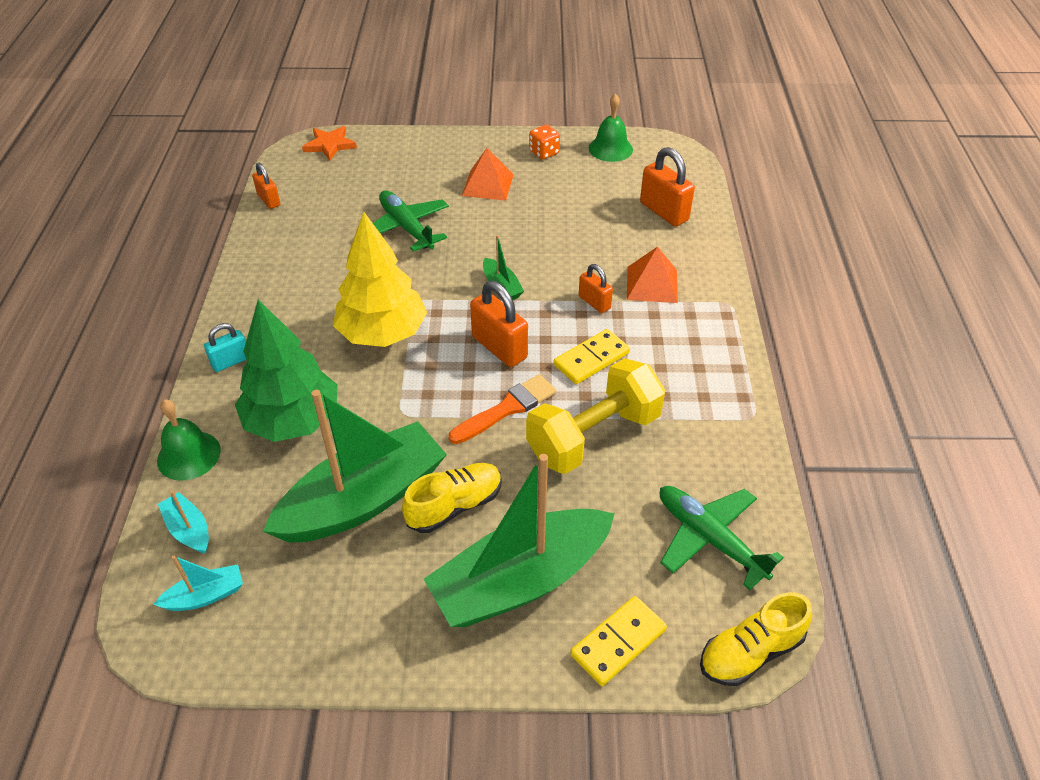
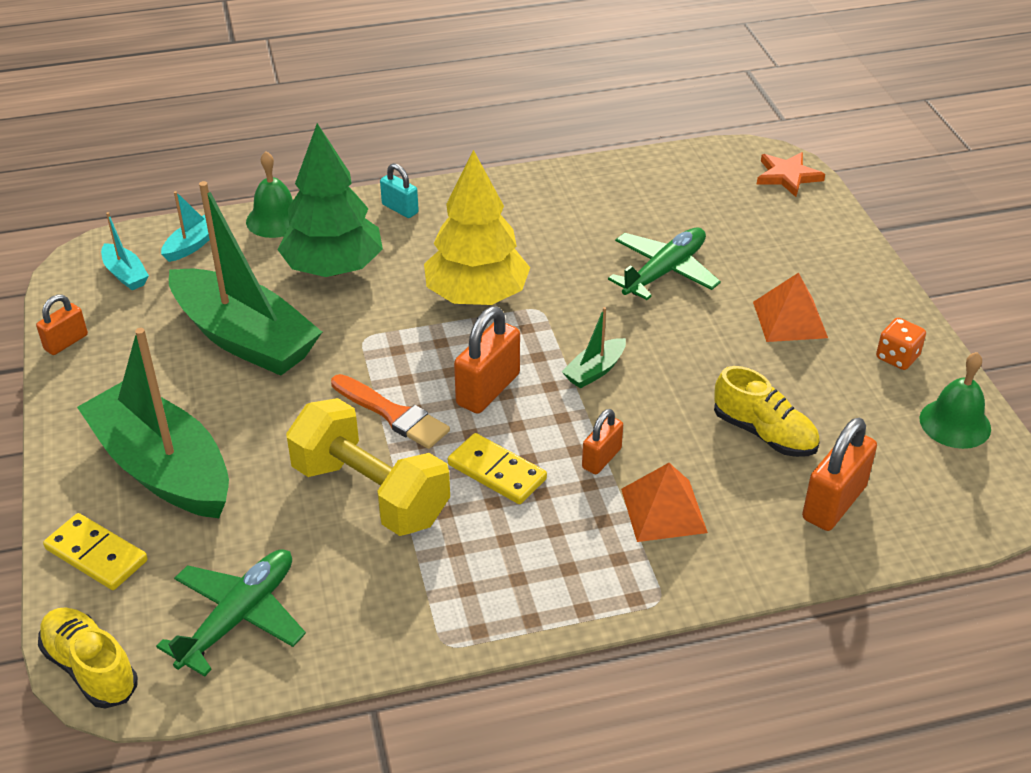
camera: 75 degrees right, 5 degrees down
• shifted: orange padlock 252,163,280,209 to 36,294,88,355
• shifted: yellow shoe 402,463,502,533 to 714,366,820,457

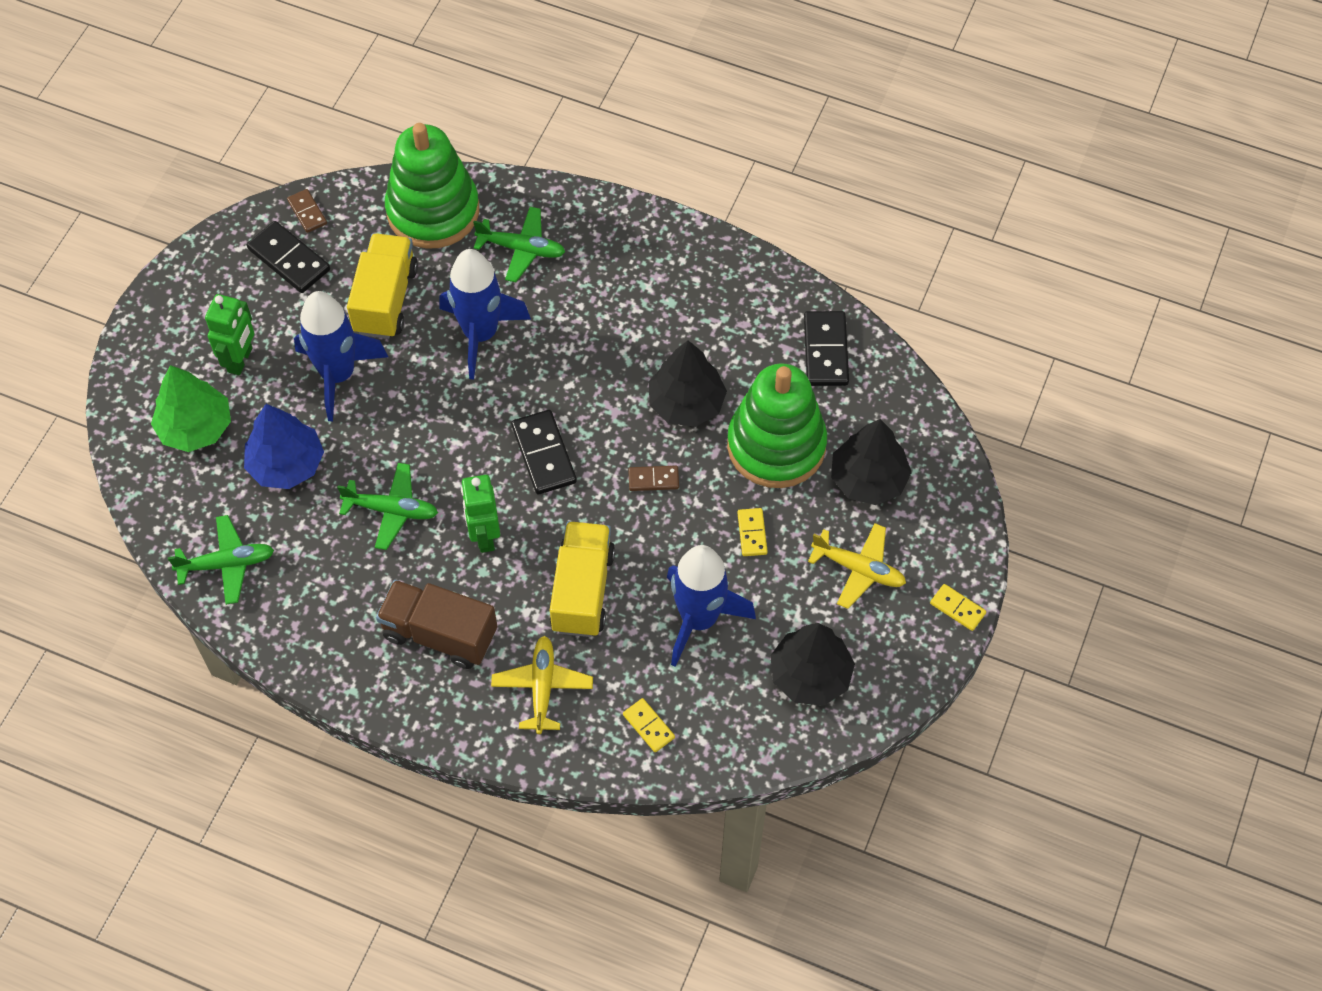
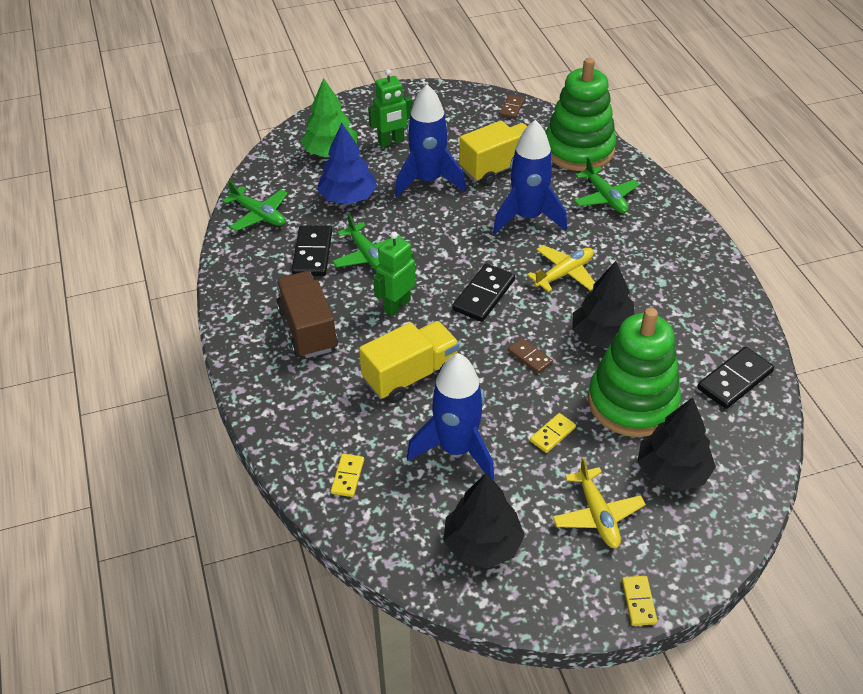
camera: 50 degrees right, 15 degrees down
• shifted: black domino 247,221,330,293 to 292,225,332,276
• shifted: yellow plane 491,636,593,734 to 527,245,595,292

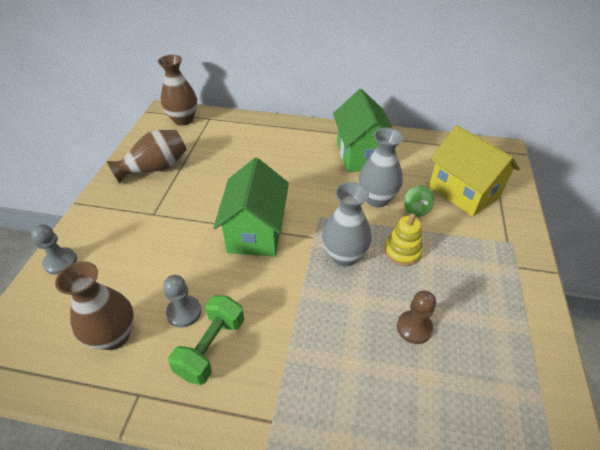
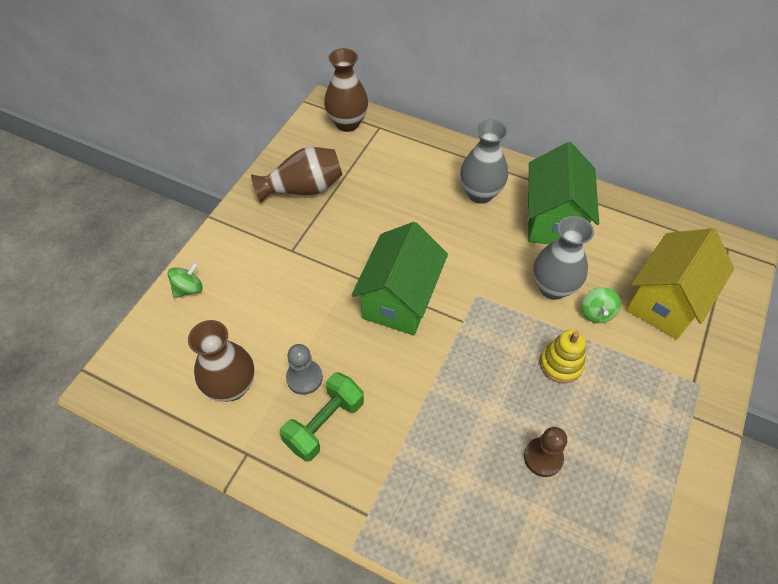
camera: 15 degrees right, 10 degrees up
• rotated: yellow house 429,125,520,217 = 626,228,734,339 60 degrees clockwise
• shifted: grey vase 322,182,372,267 to 460,119,508,204
• swapped: grey pawn 31,224,77,275 to green spinning top 168,262,202,298

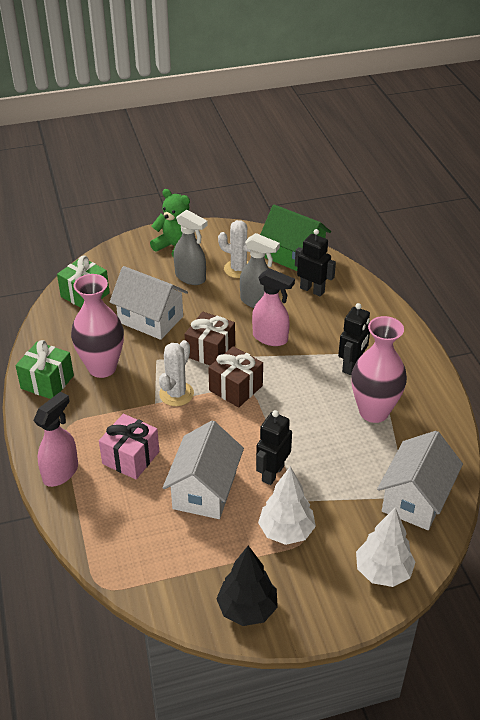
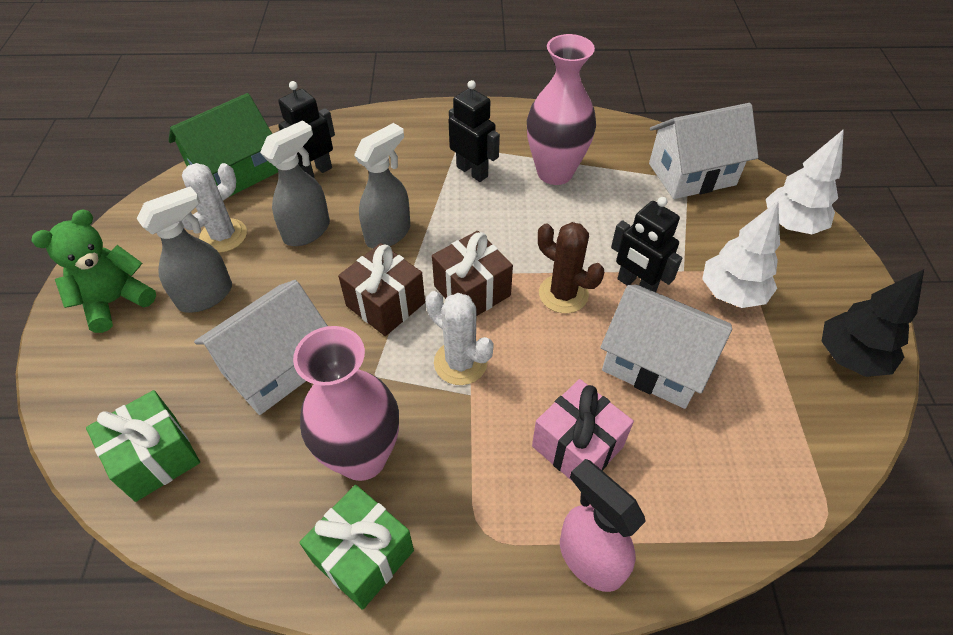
camera: 75 degrees left, 10 degrees up
• repainted: pink spray bottle 252,268,295,346 to grey spray bottle 354,123,410,248
• rotated: white house 377,431,463,530 = 649,103,758,199 60 degrees counterclockwise
• new: brown cactus 538,222,604,313

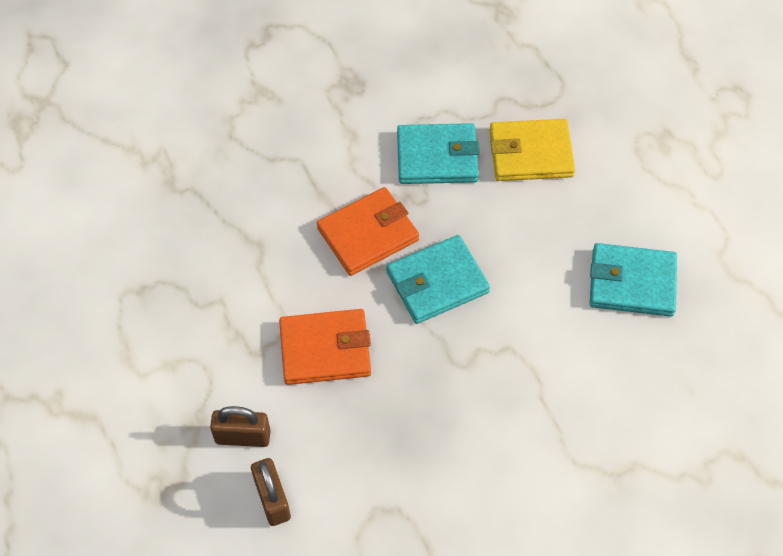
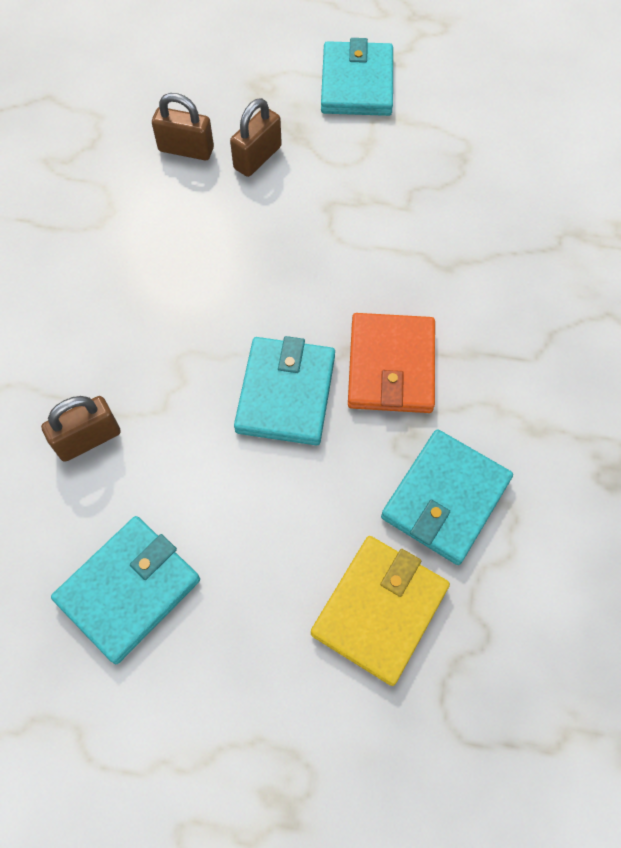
camera: 125 degrees right, 5 degrees up
• gone: orange wallet 279,309,371,385
• new: turquoise wallet 321,38,393,116
• new: brown padlock 41,396,121,462

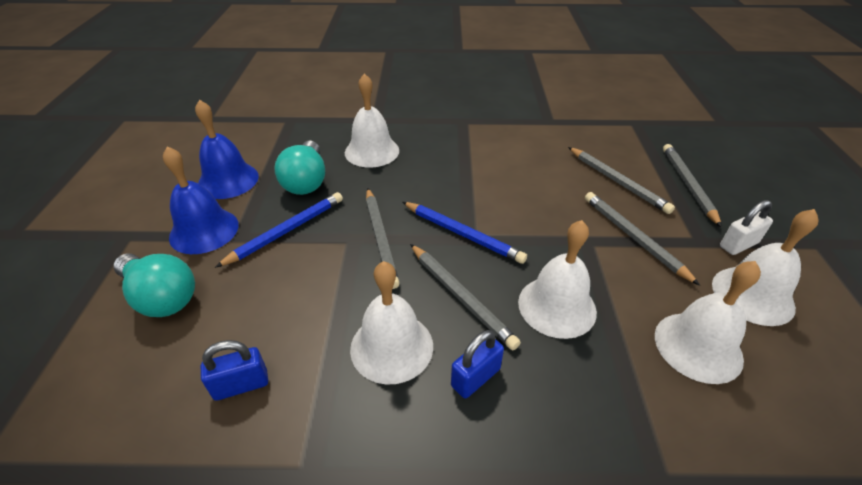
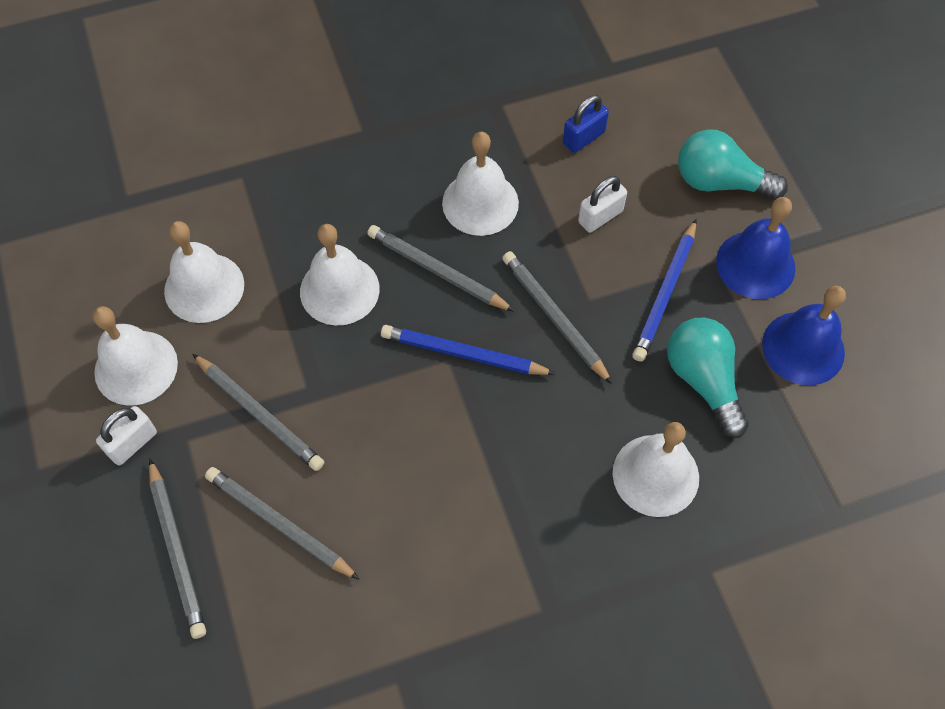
camera: 160 degrees right, 20 degrees up
• gone: blue padlock 451,330,504,398
• new: white padlock 578,176,627,233

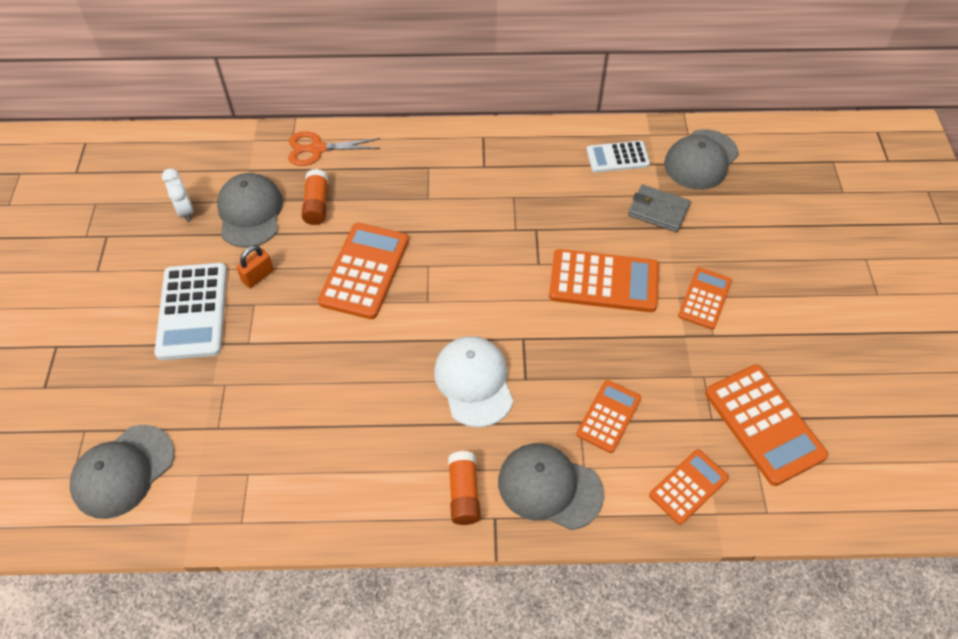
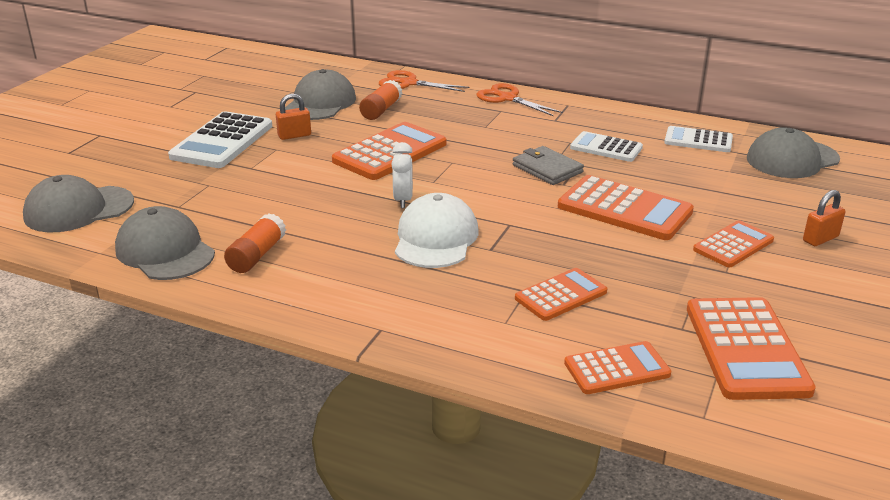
camera: 25 degrees right, 25 degrees down
• shifted: white clock 162,168,194,222 to 391,142,413,208
• shifted: grey wallet 628,184,690,232 to 512,146,584,185
• shifted: grey cap 498,443,604,530 to 115,206,215,280
• shifted: orange glue stick 448,451,480,525 to 224,213,286,273
• new: orange scissors 476,83,563,116
• new: white calculator 570,131,643,162
• new: orange padlock 803,190,845,246

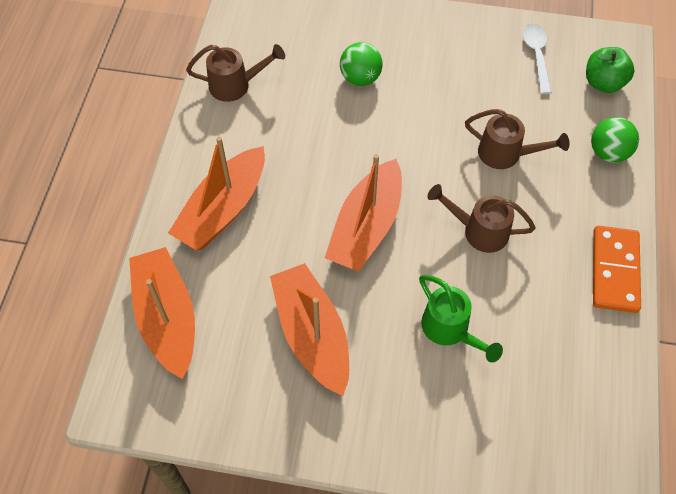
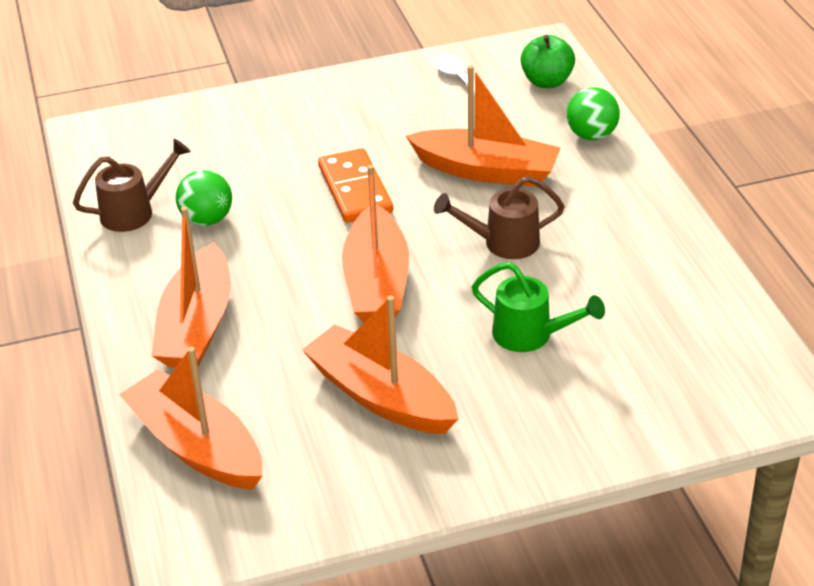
camera: 25 degrees left, 20 degrees down
• shifted: green ball 340,42,383,86 to 176,170,232,226
• swapped: brown watering can 465,109,570,169 to orange boat 406,65,560,187
• shifted: orange domino 593,225,641,313 to 318,148,393,223

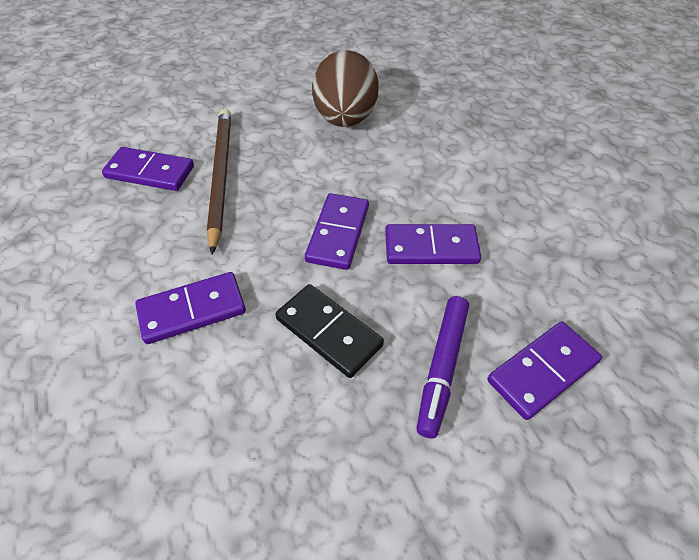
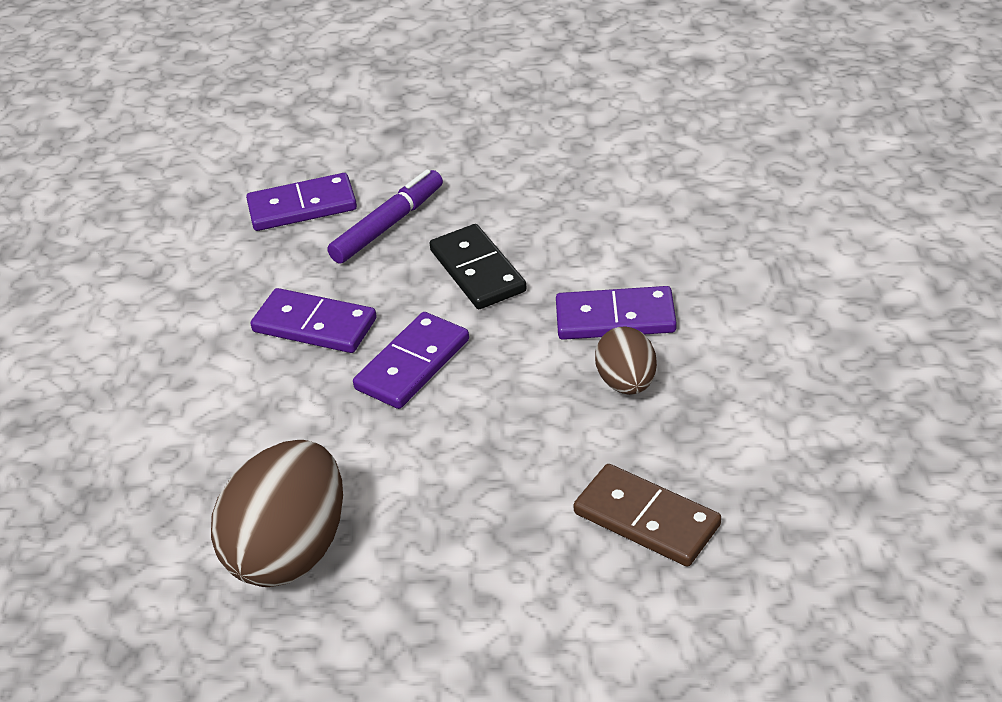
camera: 155 degrees left, 10 degrees down
• gone: brown pencil 207,109,231,255
• repainted: purple domino 102,147,194,191 to brown domino 573,464,721,567
• new: brown egg 595,326,657,395

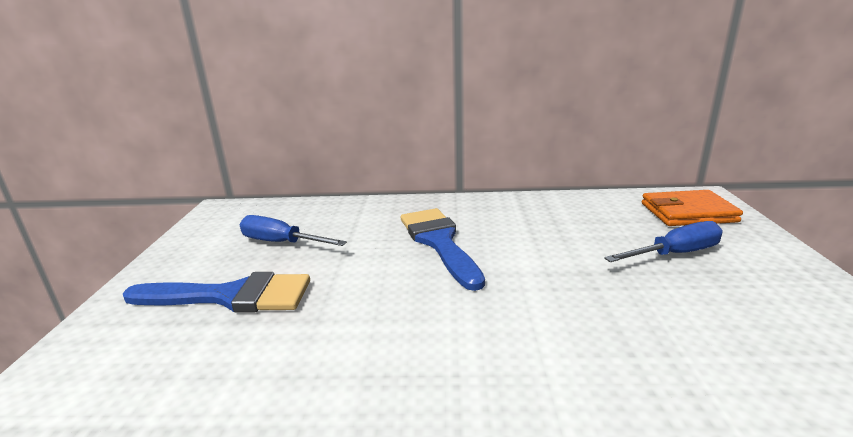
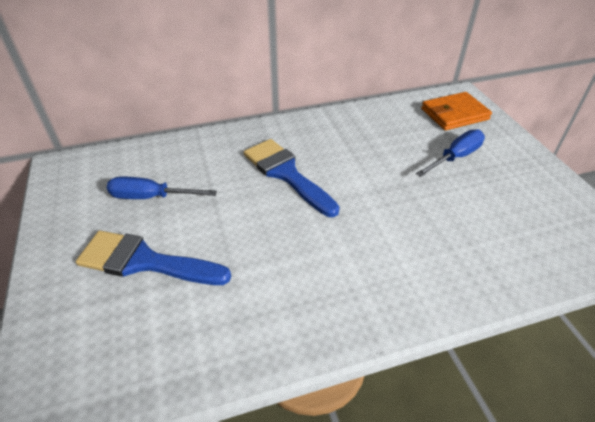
camera: 20 degrees left, 20 degrees up
• rotated: blue brush 123,272,310,313 = 76,231,231,285 150 degrees counterclockwise

